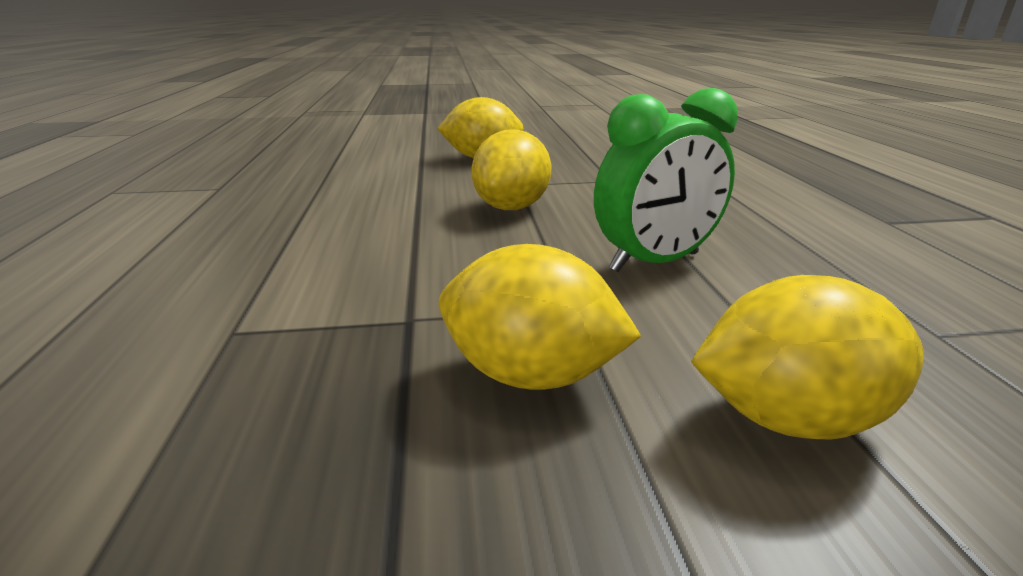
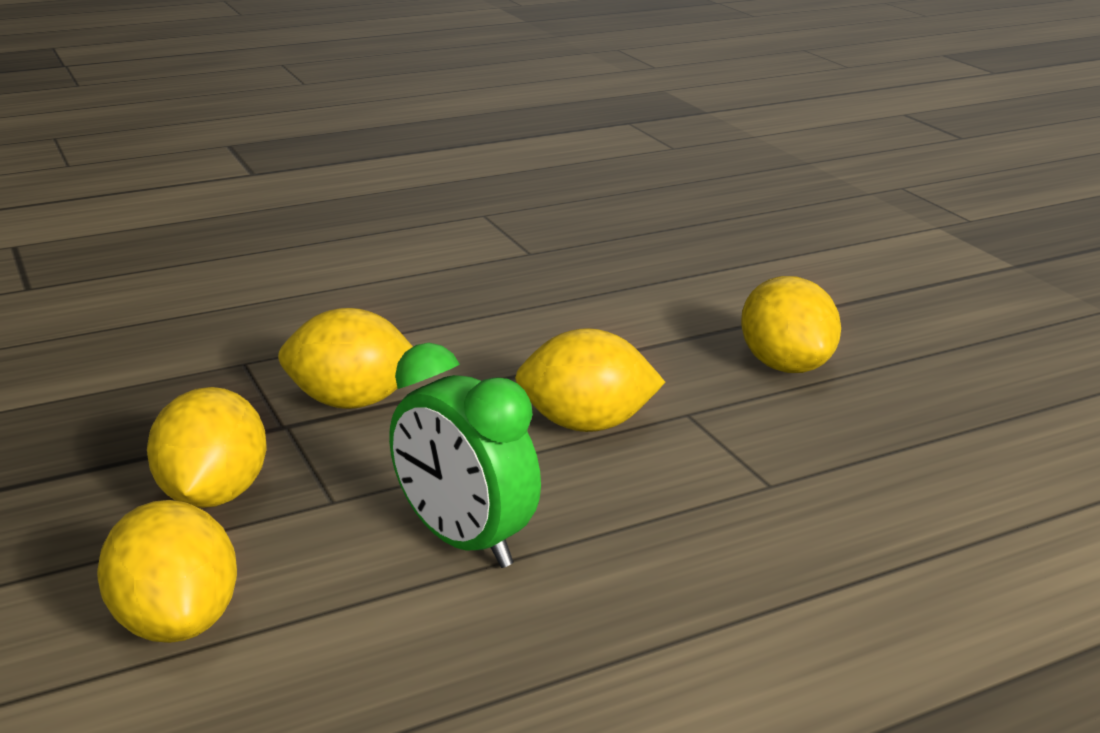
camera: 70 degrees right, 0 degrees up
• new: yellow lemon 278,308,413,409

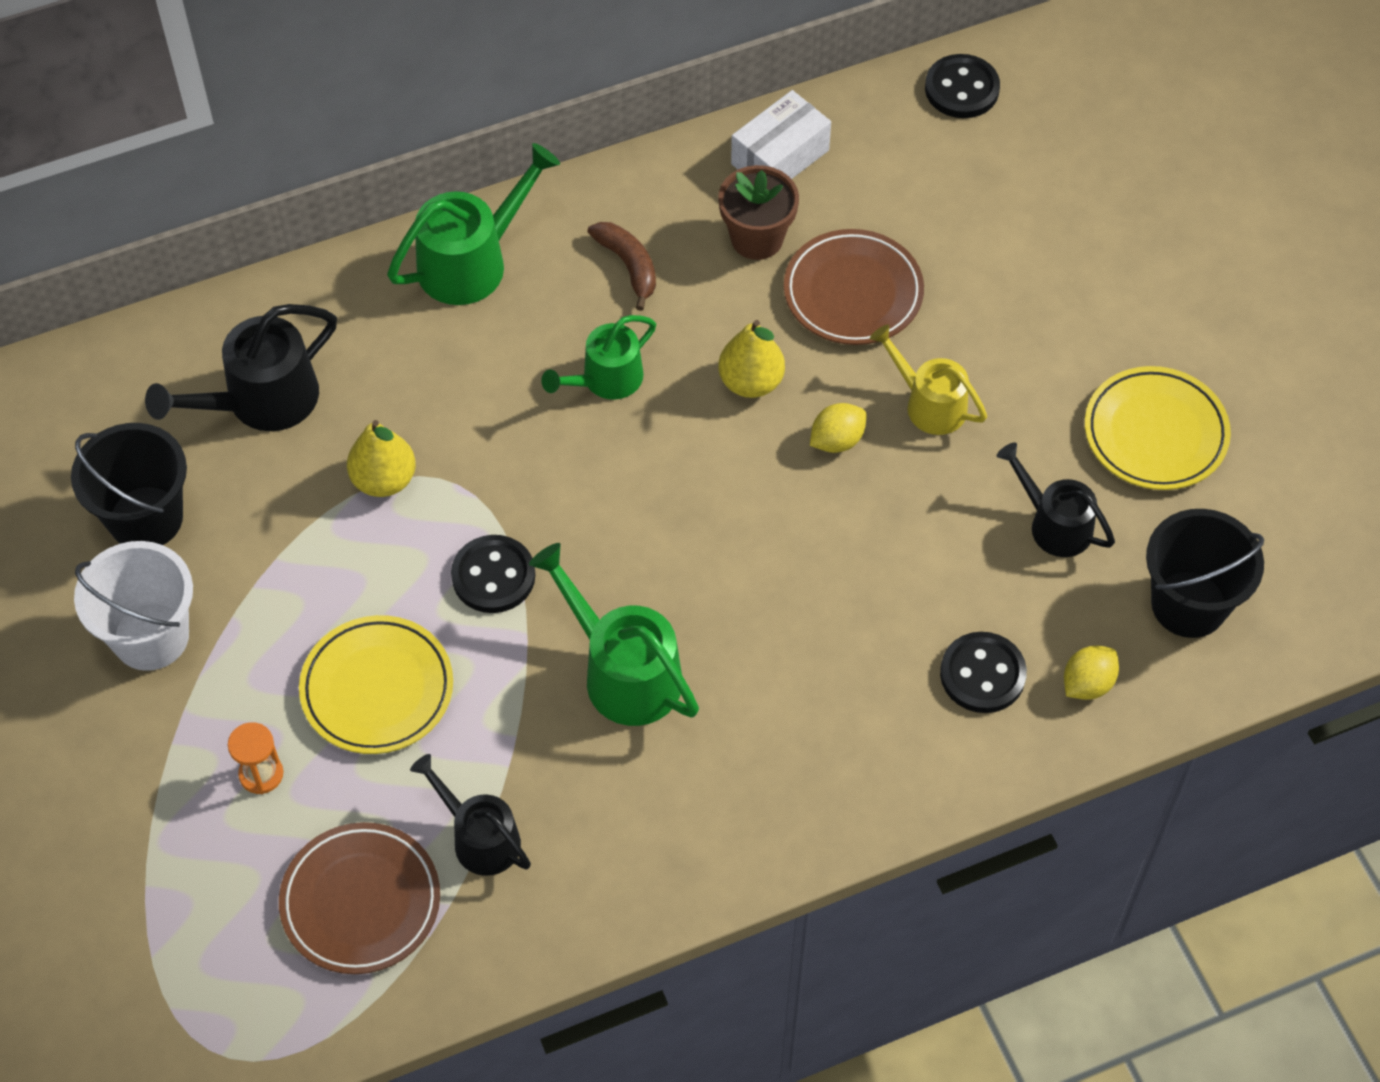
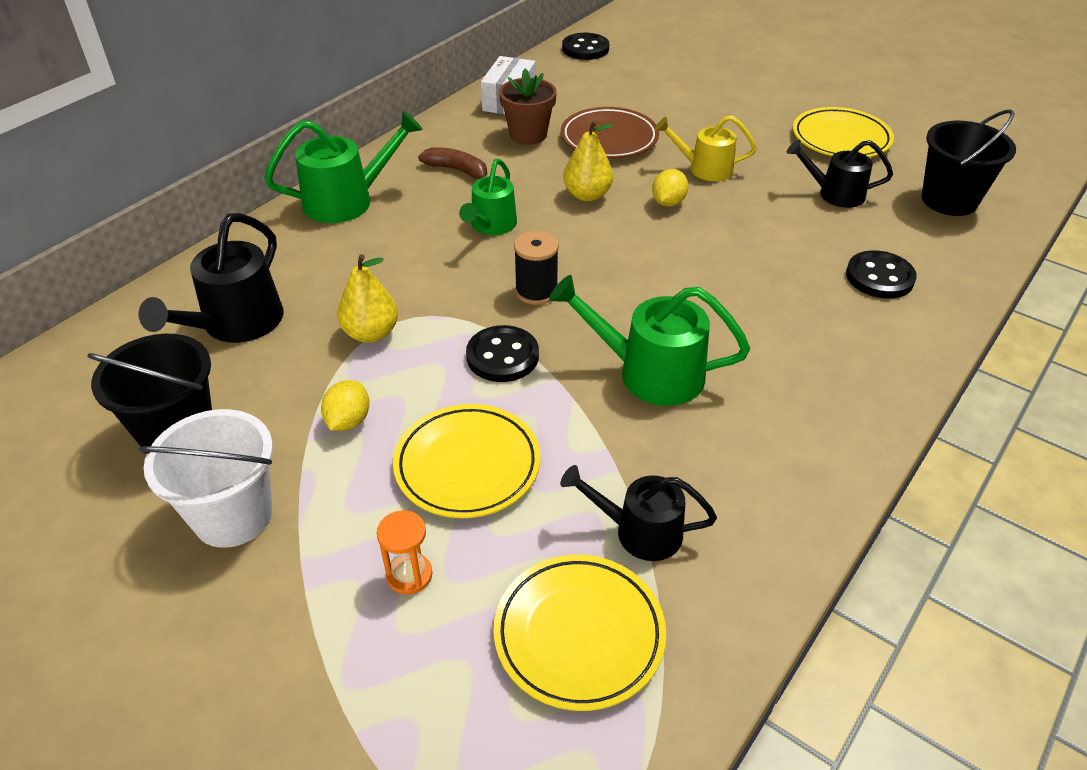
camera: 30 degrees left, 15 degrees down
• rotated: green watering can 387,143,560,305 = 264,111,423,223 45 degrees clockwise
• shifted: yellow lemon 1064,646,1119,700 to 321,380,370,431
• repainted: brown plate 279,822,440,974 to yellow plate 493,555,666,711
• new: black spool 514,231,559,305

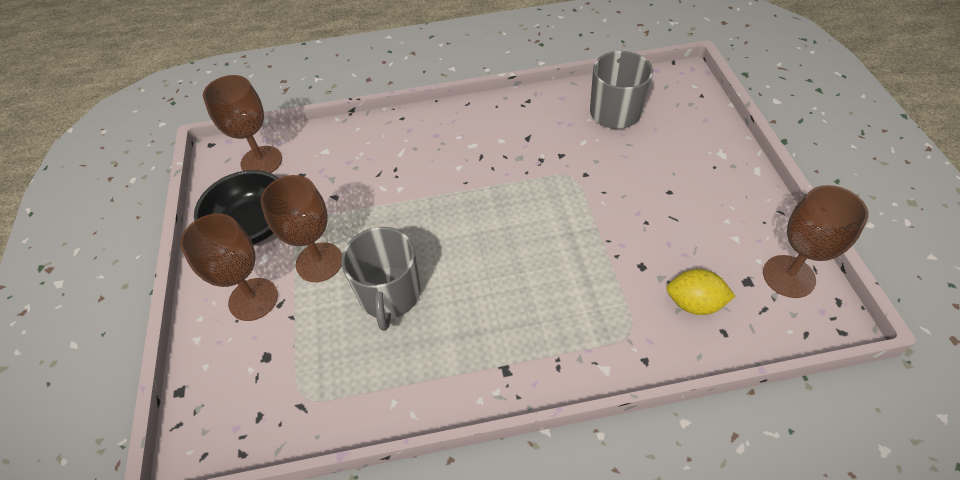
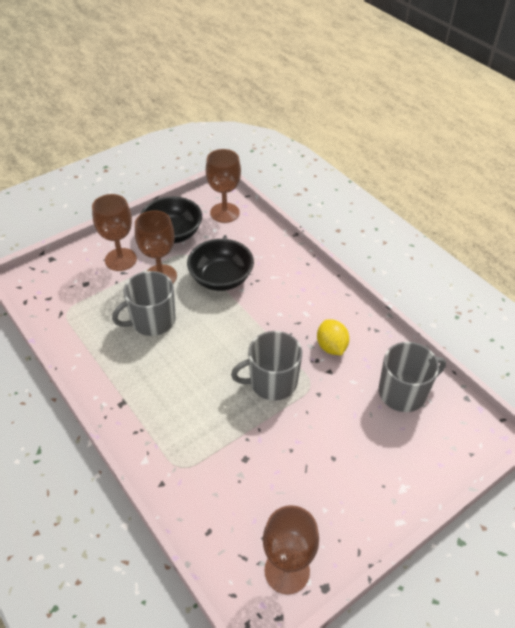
camera: 60 degrees right, 5 degrees down
• shifted: yellow lemon 667,269,735,315 to 317,319,349,355
• new: black bowl 187,239,254,291
• new: grey mug 231,331,302,401

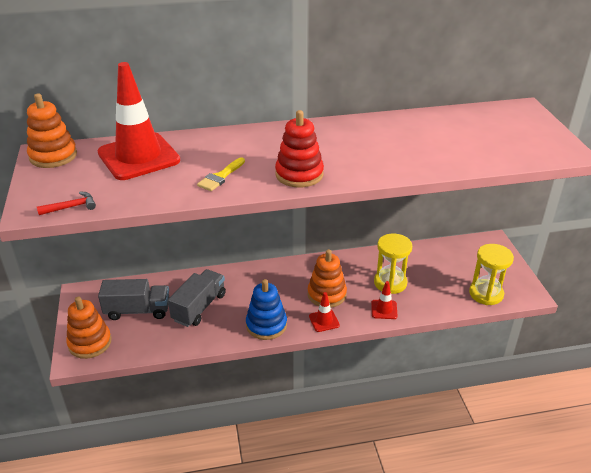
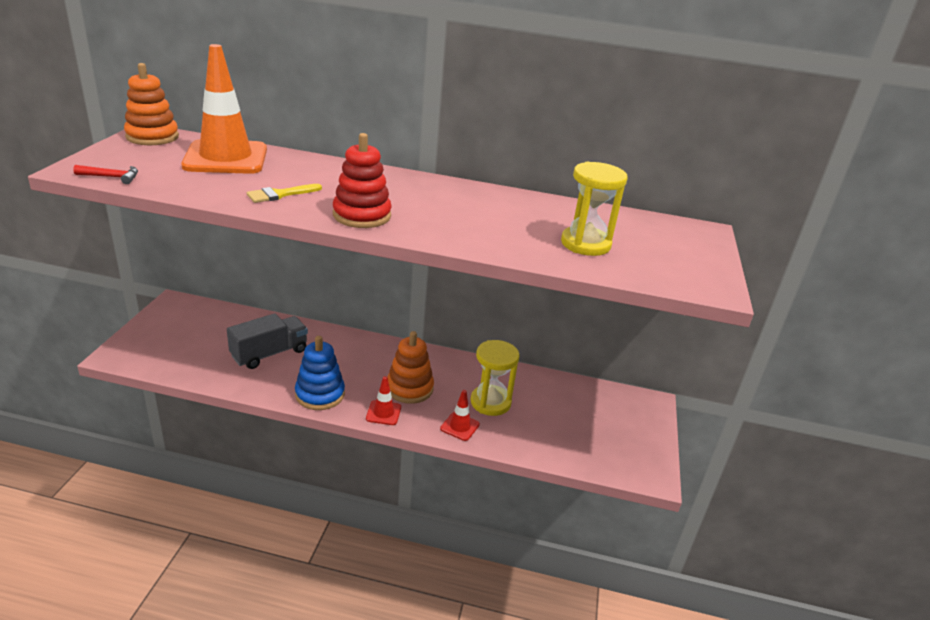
camera: 20 degrees right, 5 degrees down
• repainted: red traffic cone 97,62,180,180 to orange traffic cone 181,44,267,174
• shifted: yellow hourglass 469,244,514,305 to 561,162,628,256
• gone: grey truck 98,279,170,320
• gone: orange stacking toy 66,296,111,359

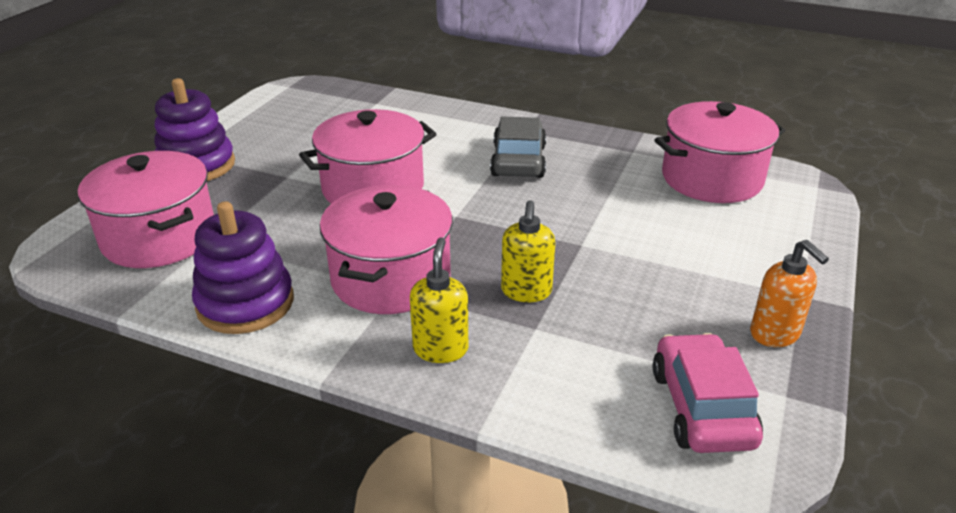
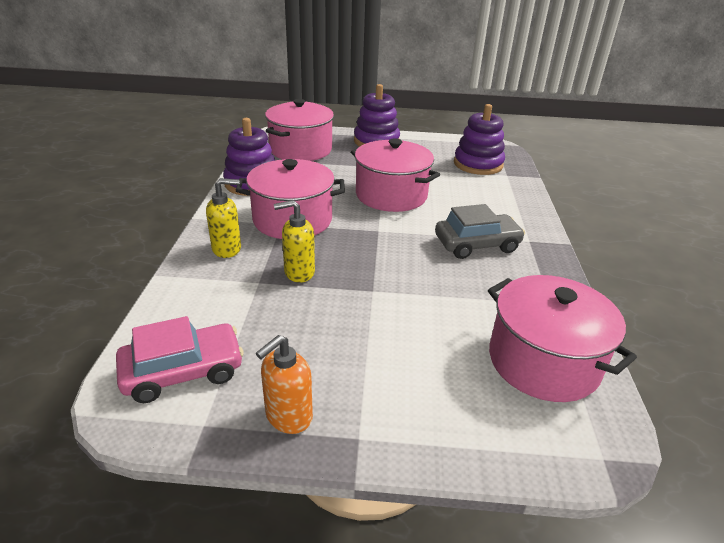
camera: 70 degrees right, 0 degrees up
• new: purple stacking toy 454,104,505,175

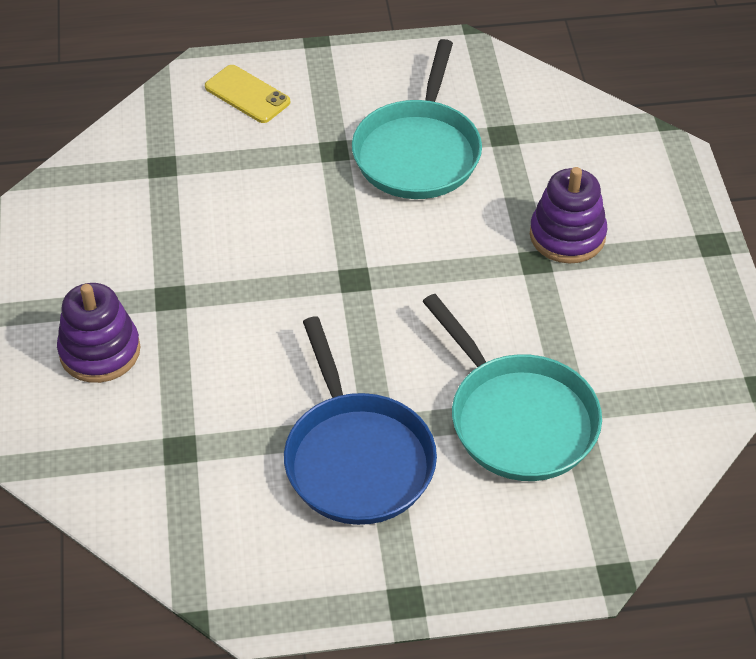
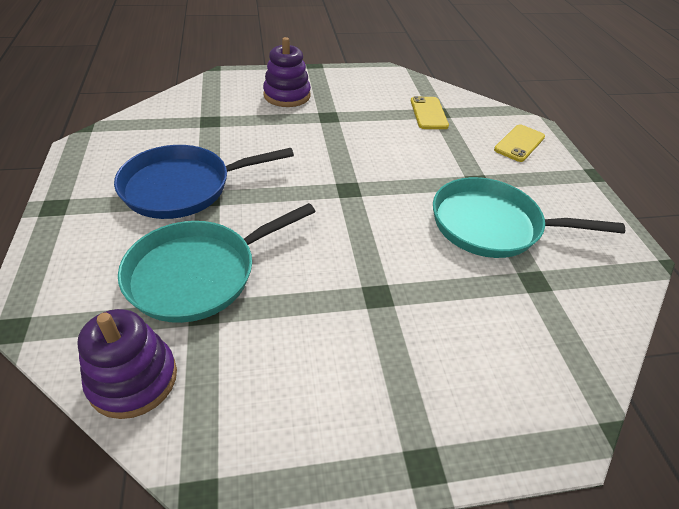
camera: 85 degrees right, 5 degrees down
• shifted: purple stacking toy 530,167,607,264 to 77,309,177,419
• new: yellow phone 411,96,449,129

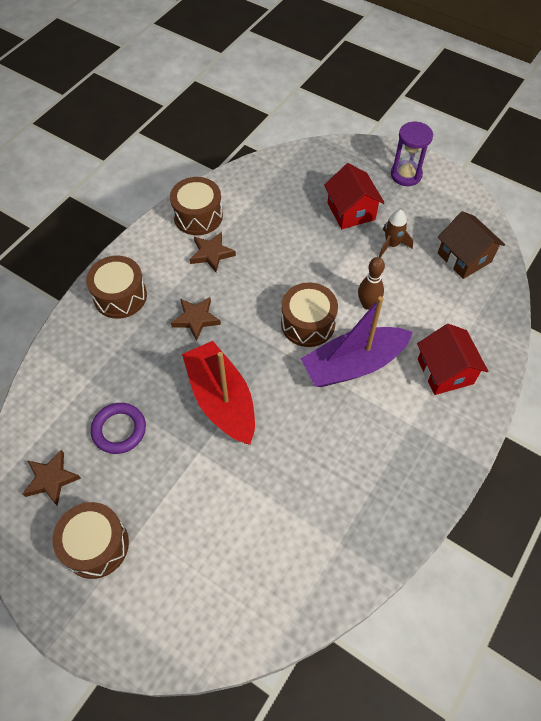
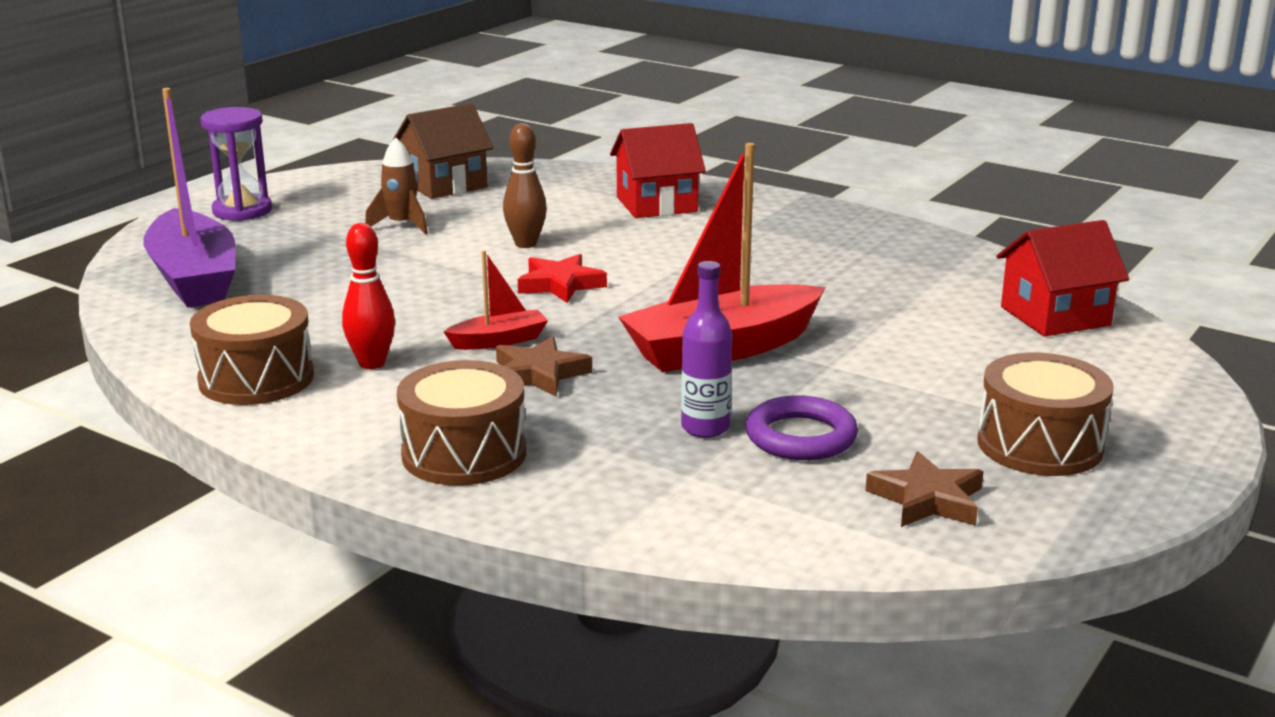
camera: 90 degrees left, 35 degrees down
• shifted: red house 324,163,385,229 to 996,220,1129,337
• swapped: brown star 190,232,236,272 to red bowling pin 342,223,395,369
• swapped: brown drum 281,282,338,347 to red star 518,254,607,303
• shifted: purple boat 300,296,413,387 to 143,88,236,308
• new: red boat 444,250,548,350
• new: purple bottle 681,261,733,438

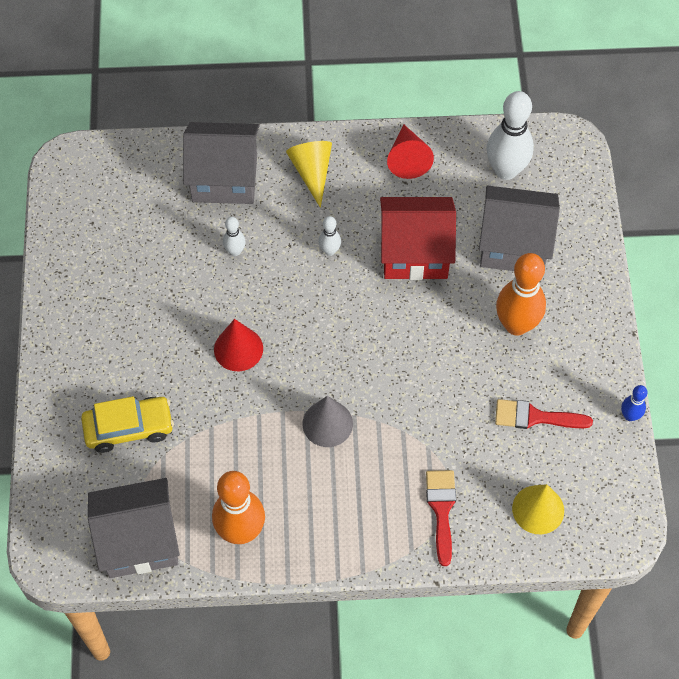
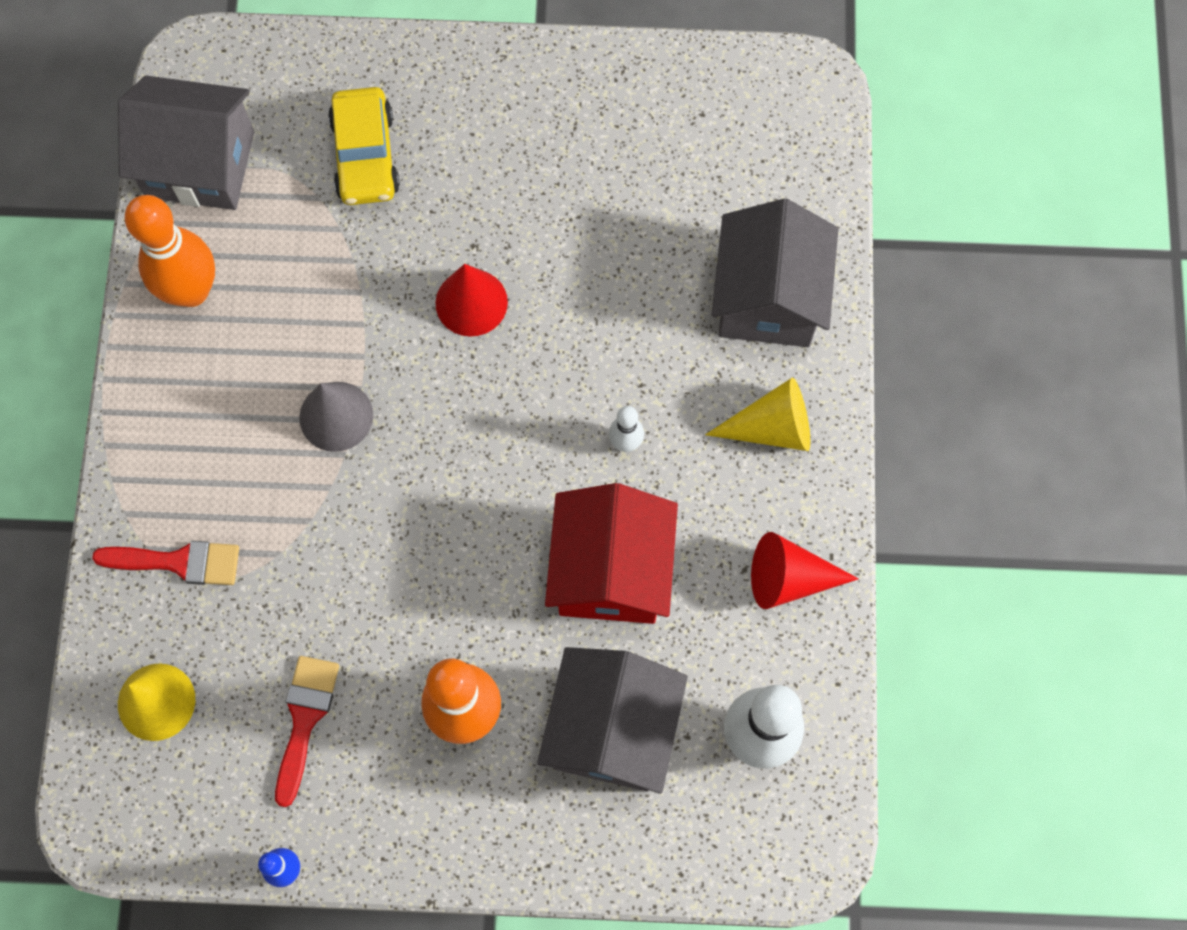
camera: 95 degrees right, 10 degrees up
• gone: white bowling pin 223,217,246,256
• rotated: grey house 88,478,180,578 = 118,76,254,210 75 degrees counterclockwise

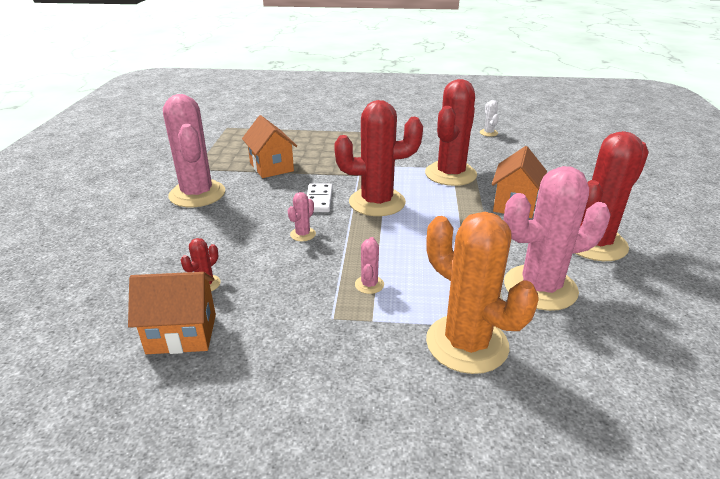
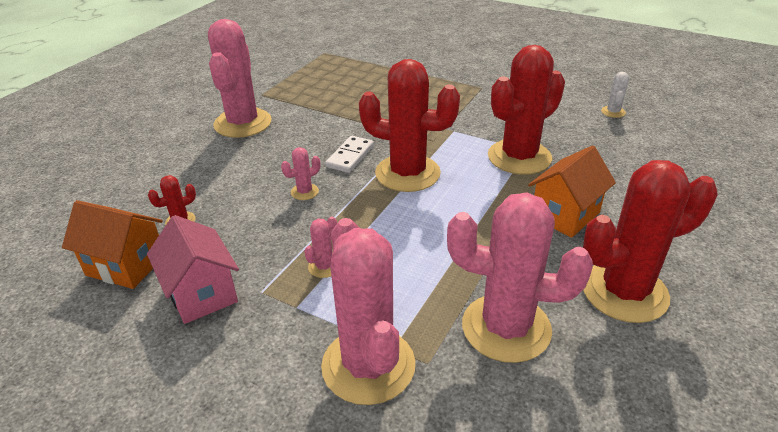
camera: 25 degrees right, 5 degrees up
• gone: orange house 242,115,297,178
• repainted: orange cactus 426,212,539,374 to pink cactus 321,218,415,405
• new: pink house 147,215,239,324

